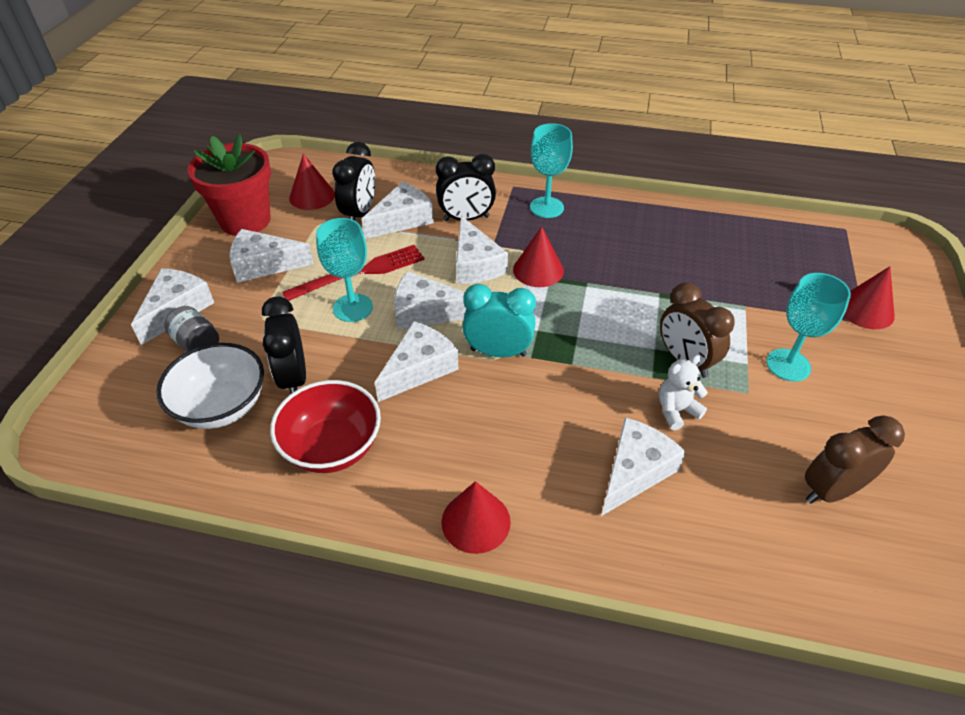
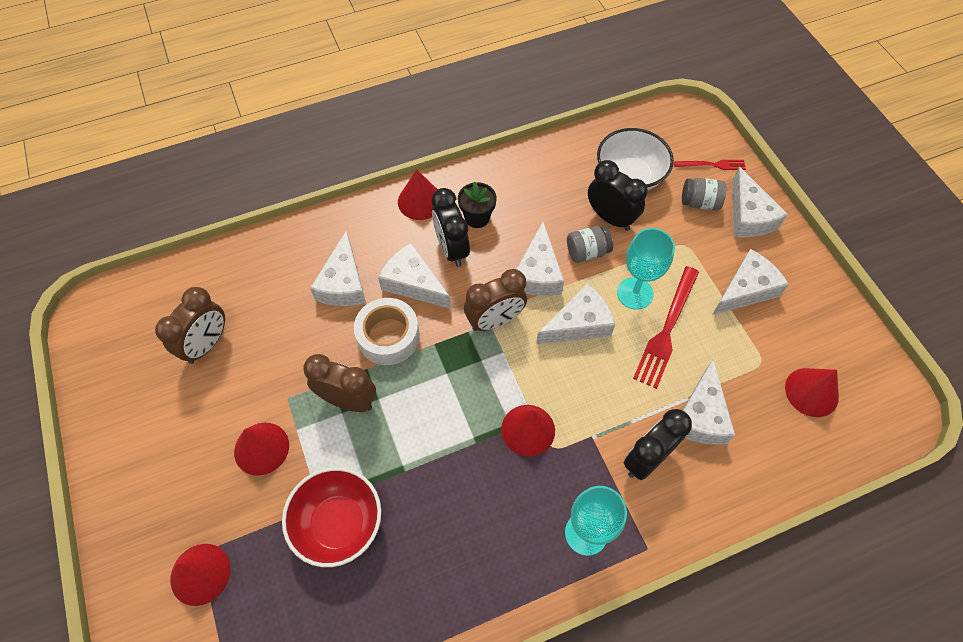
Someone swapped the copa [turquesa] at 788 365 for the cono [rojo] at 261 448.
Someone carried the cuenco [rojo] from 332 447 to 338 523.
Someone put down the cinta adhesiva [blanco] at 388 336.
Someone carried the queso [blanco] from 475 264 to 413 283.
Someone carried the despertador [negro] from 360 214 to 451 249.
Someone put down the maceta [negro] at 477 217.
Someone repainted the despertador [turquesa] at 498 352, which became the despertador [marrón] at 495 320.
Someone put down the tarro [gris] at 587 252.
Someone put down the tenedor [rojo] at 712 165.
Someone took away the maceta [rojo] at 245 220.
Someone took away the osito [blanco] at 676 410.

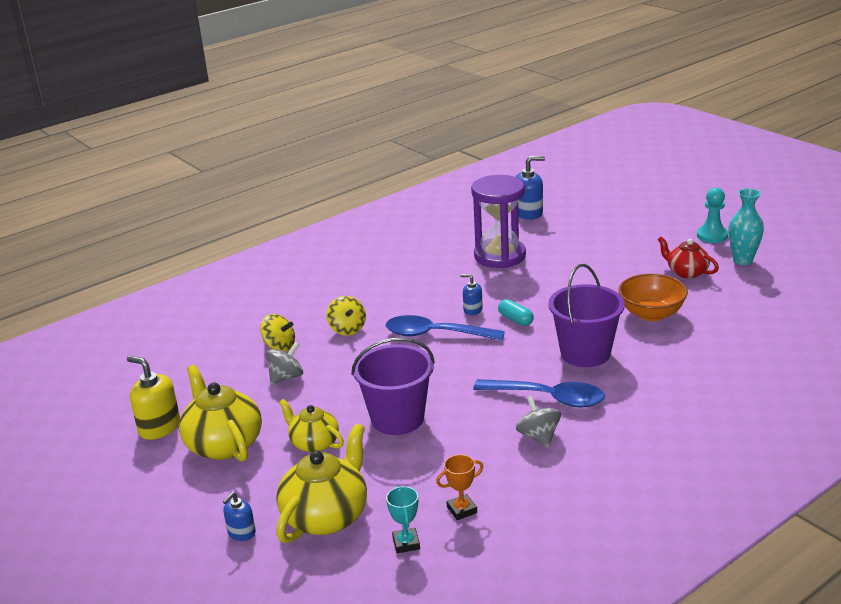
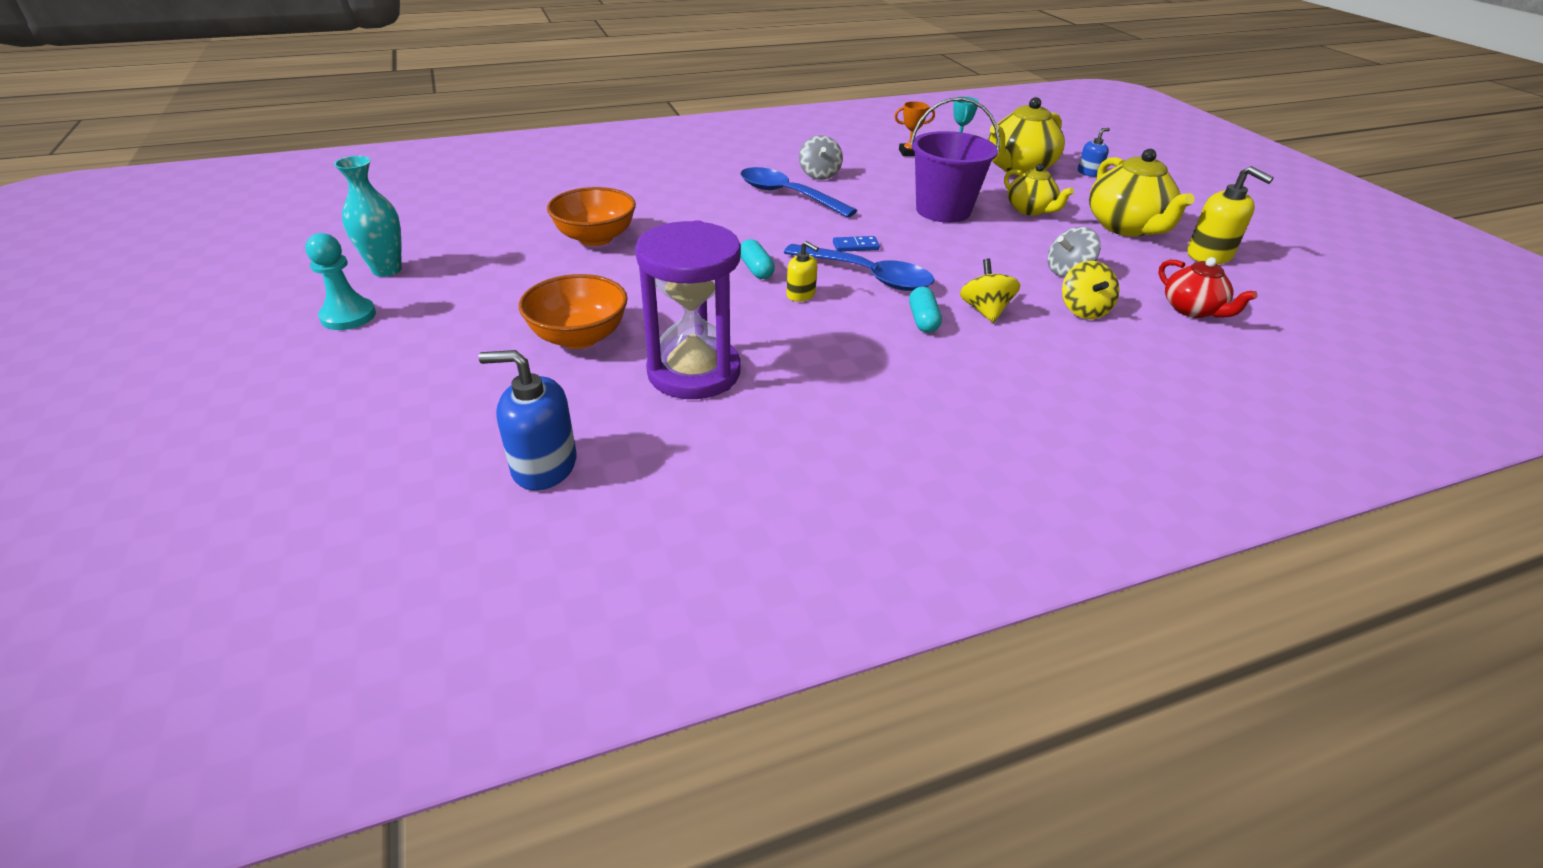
Someone put down the cuenco [naranja] at 579 337.
Someone repainted the dispensador de jabón [azul] at 472 310, which became the dispensador de jabón [amarillo] at 801 294.
Someone put down the ficha de dominó [azul] at 855 246.
Someone put down the cápsula [turquesa] at 923 320.
Someone rotated the peonza [amarillo] at 279 346 by 135 degrees counterclockwise.
Someone carried the tetera [rojo] from 686 272 to 1192 310.
Someone took away the balde [morado] at 585 353.

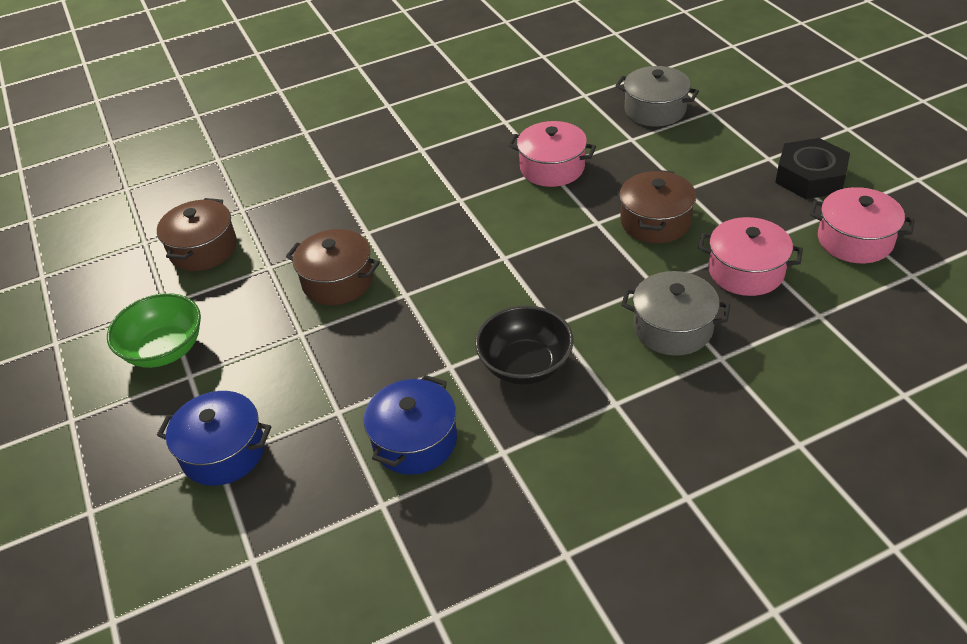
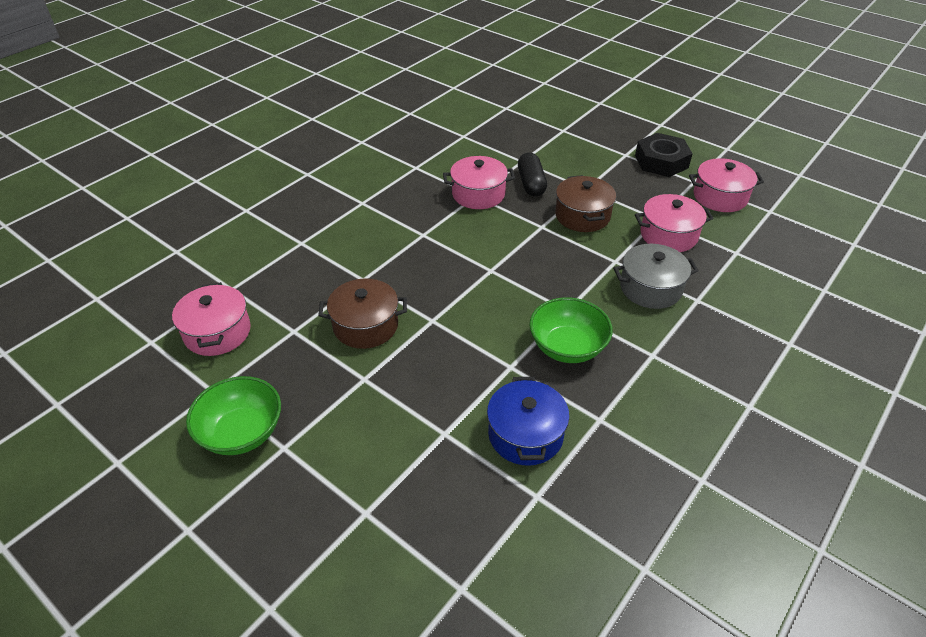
Someone repainted the olla [marrón] at 203 249, which became the olla [rosa] at 217 332.
Someone put down the cápsula [negro] at 531 183.
Someone repainted the cuenco [negro] at 525 365, which became the cuenco [verde] at 567 347.
Someone took away the olla [azul] at 223 452.
Someone took away the olla [gris] at 655 110.

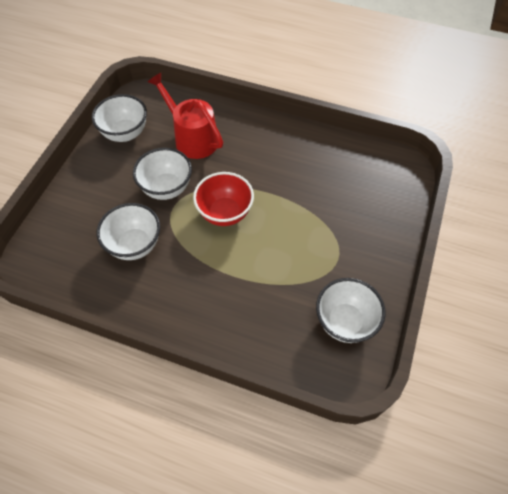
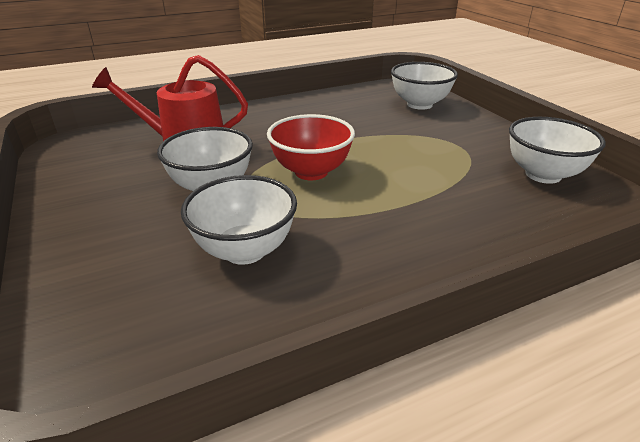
Someone carried the cuenco [blanco] from 125 133 to 419 104.

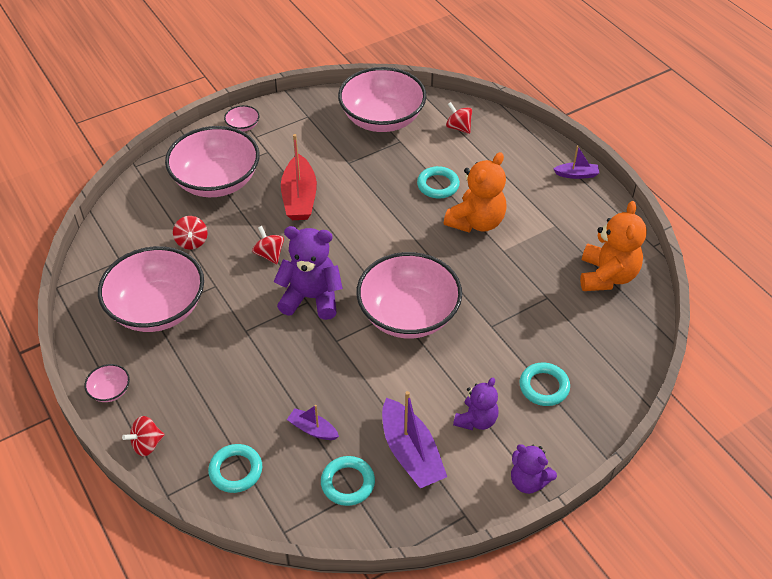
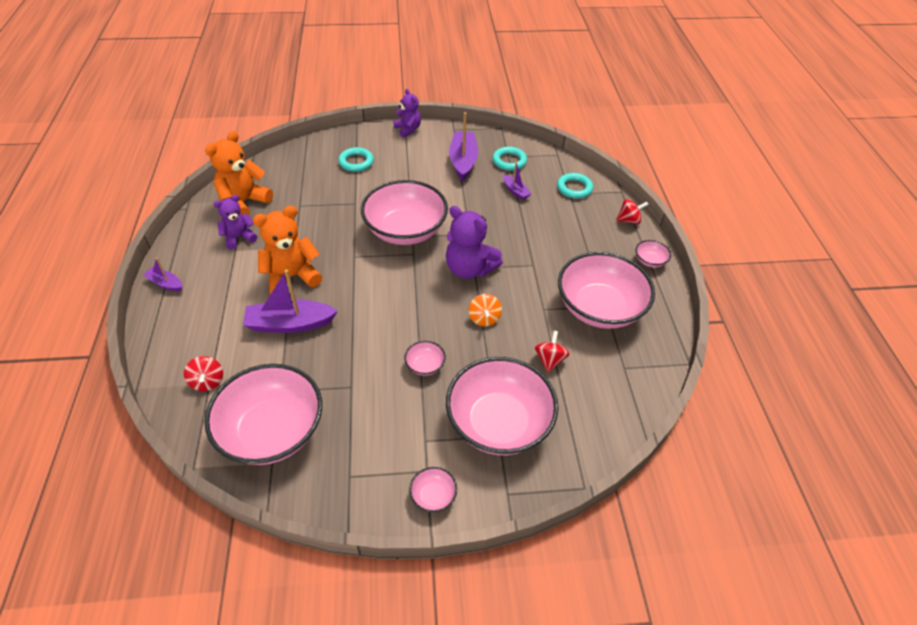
Someone carried the osito [morado] from 476 420 to 239 238.
Someone swapped the anillo [turquesa] at 438 185 for the barco [morado] at 290 324.
Someone swapped the barco [rojo] at 299 197 for the cuenco [rosa] at 425 365.
Someone repainted the peonza [rojo] at 269 254, which became the peonza [naranja] at 484 318.

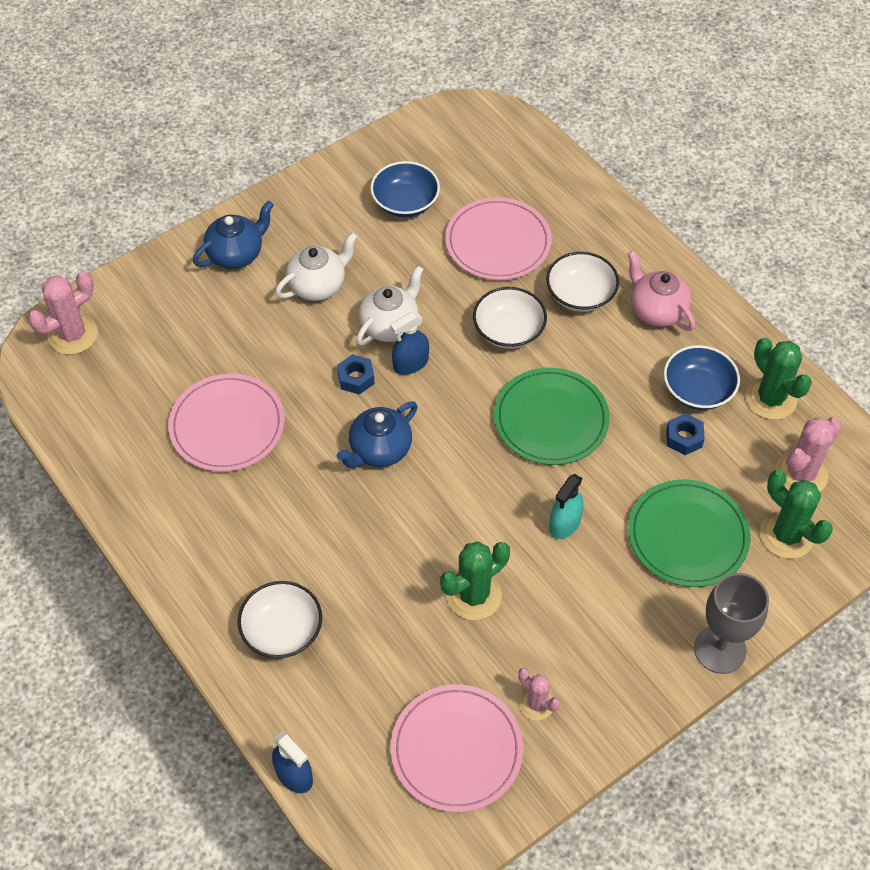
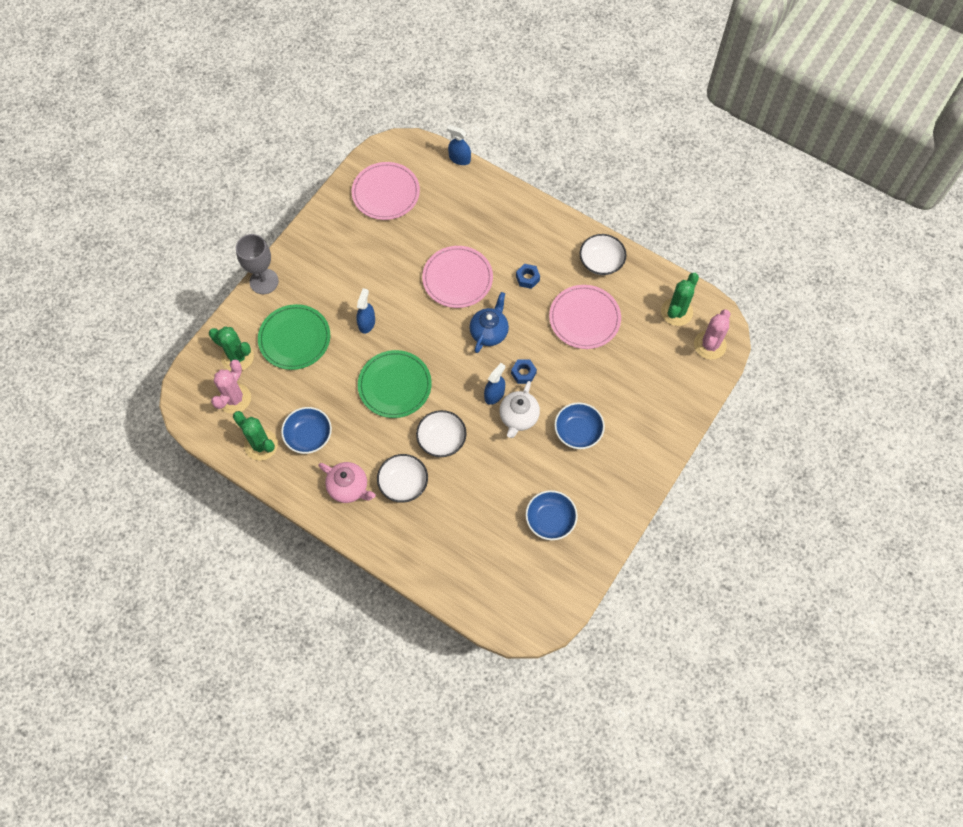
Someone repainted the pulverizador [turquesa] at 565 523, which became the pulverizador [azul] at 367 323.
Someone carried the plato [rosa] from 498 242 to 457 278.
Someone carried the tuerca [azul] from 684 438 to 527 278.
Someone swapped the tetera [blanco] at 318 285 for the cuenco [azul] at 578 431.
Someone carried the cuenco [blanco] from 282 630 to 601 262.
Someone carried the cactus [verde] from 473 595 to 676 312.
Someone took away the tetera [azul] at 236 254.
Someone took away the cactus [rosa] at 536 704.

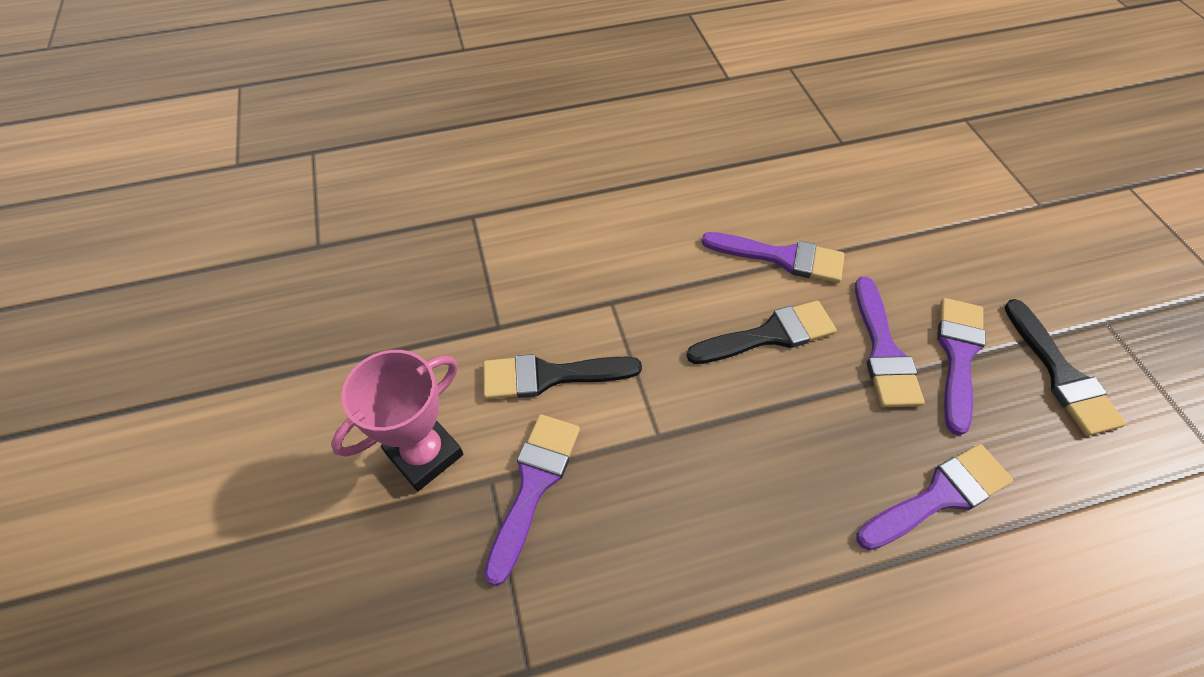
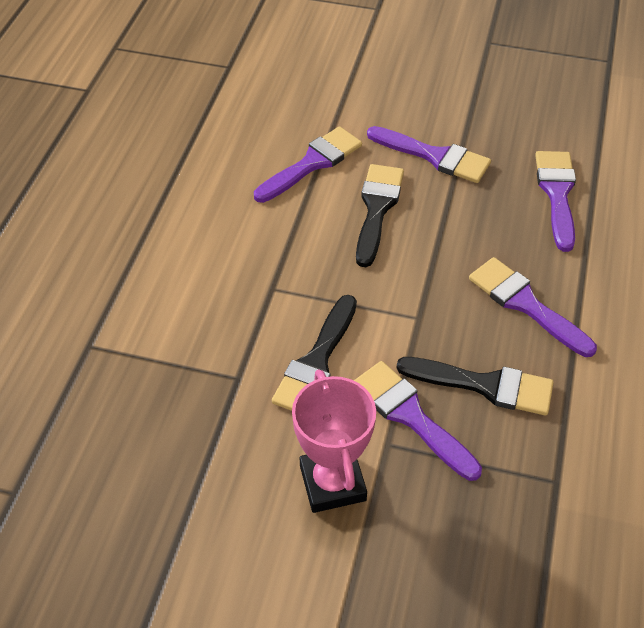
Someone carried the pincel [negro] from 1061 374 to 485 385.
Someone carried the pincel [morado] from 958 355 to 525 304.

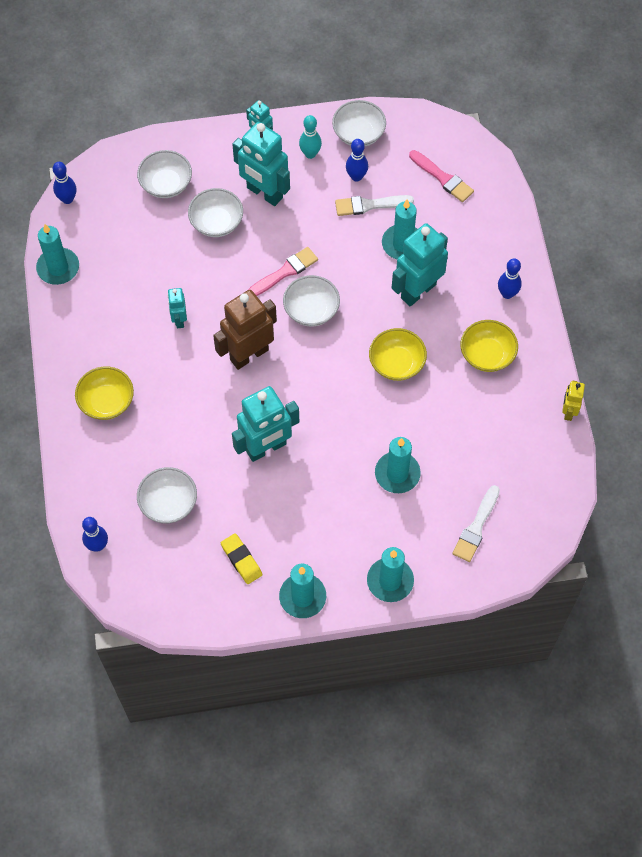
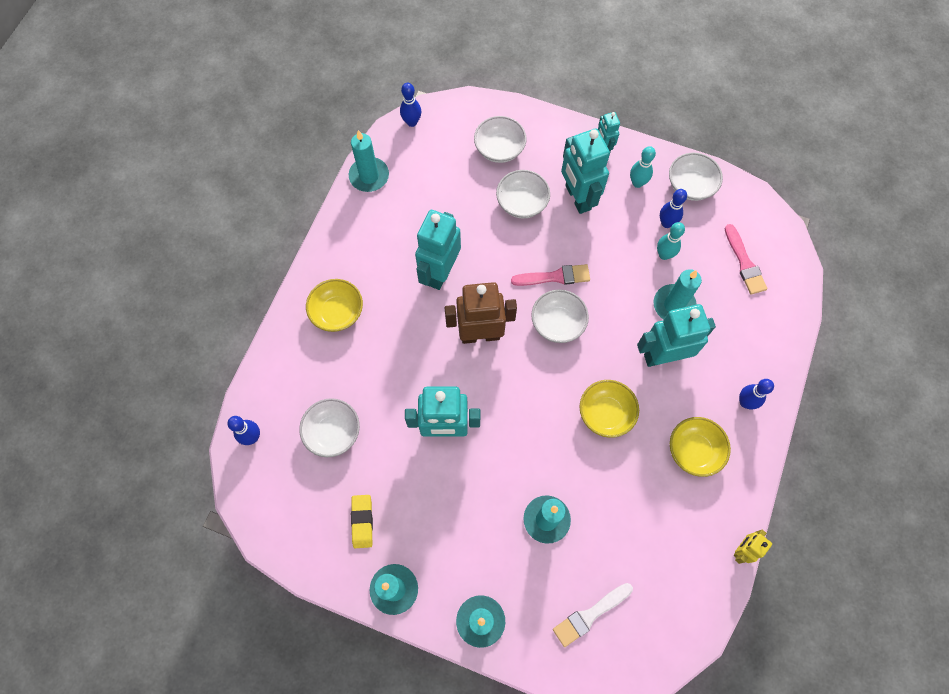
Someone scaled the robot [turquesa] at 179 319 by 1.98.
Someone swapped the pincel [blanco] at 370 205 for the bolo [turquesa] at 664 255.

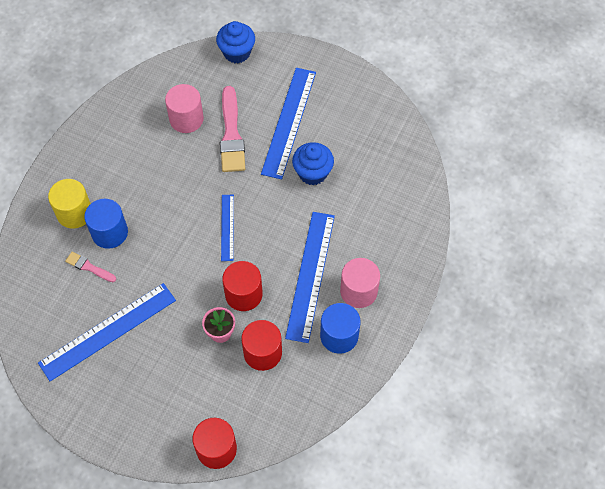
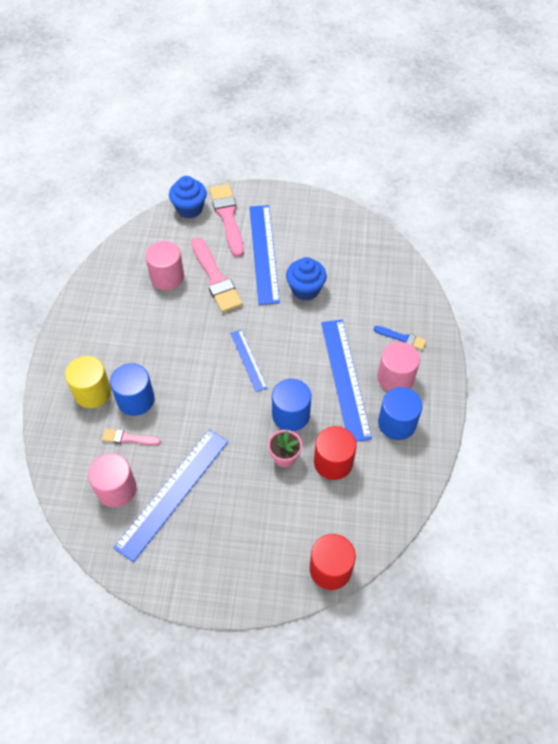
Someone put down the cilindro [rosa] at 116 489.
Someone put down the pincel [rosa] at 227 217.
Someone repainted the cilindro [rojo] at 243 294, which became the cilindro [azul] at 291 415.
Someone put down the pincel [azul] at 402 338.

